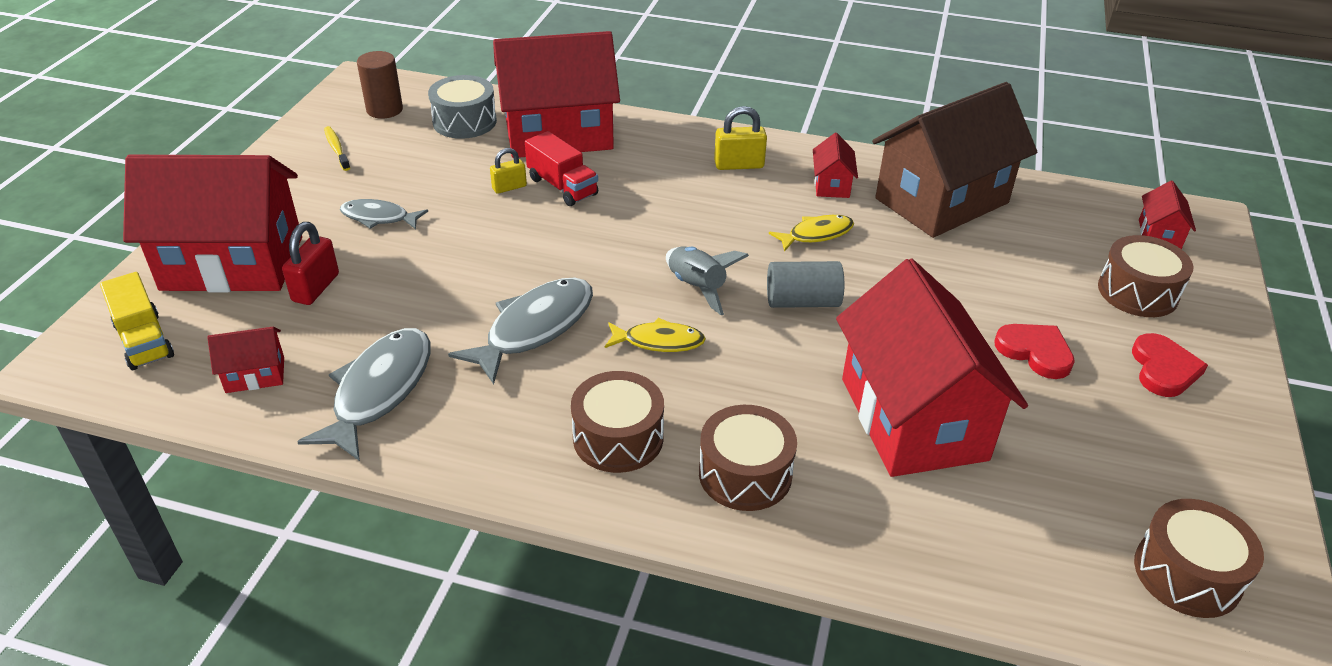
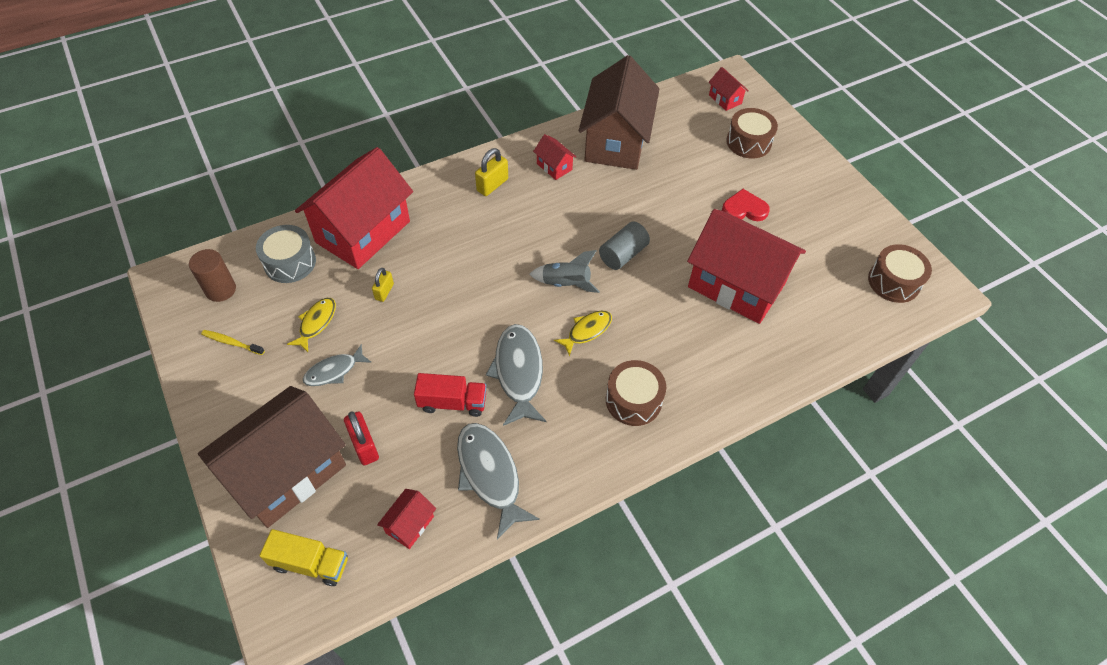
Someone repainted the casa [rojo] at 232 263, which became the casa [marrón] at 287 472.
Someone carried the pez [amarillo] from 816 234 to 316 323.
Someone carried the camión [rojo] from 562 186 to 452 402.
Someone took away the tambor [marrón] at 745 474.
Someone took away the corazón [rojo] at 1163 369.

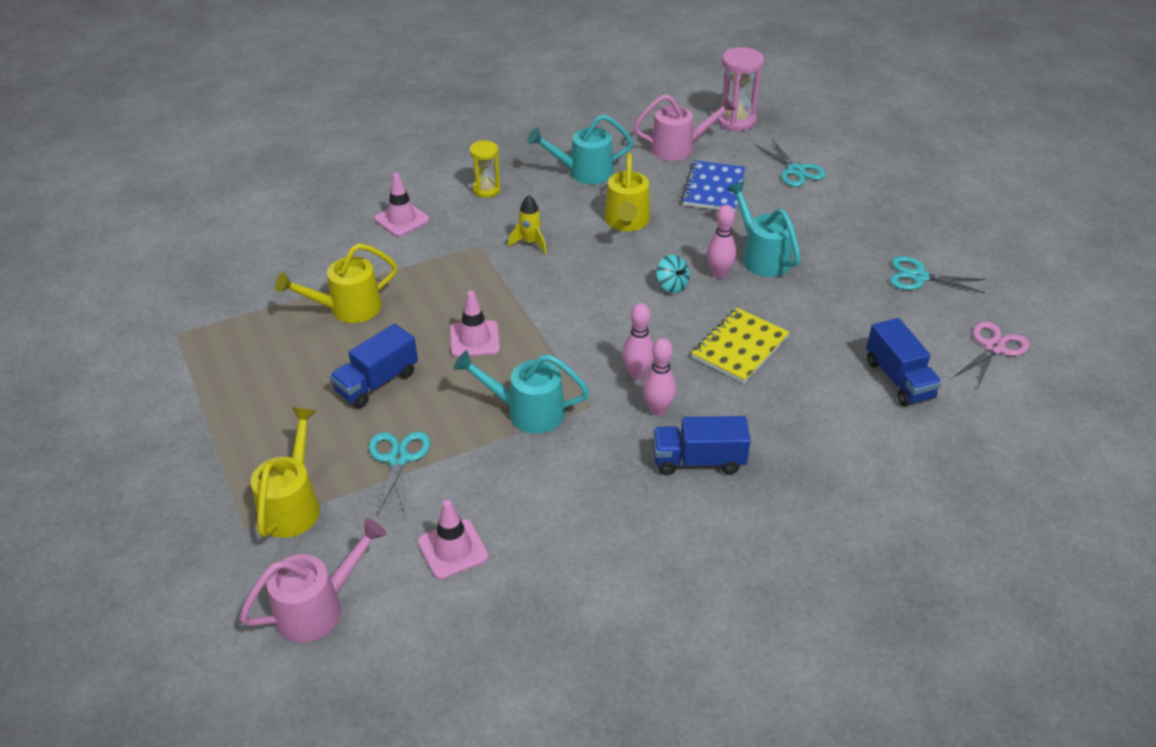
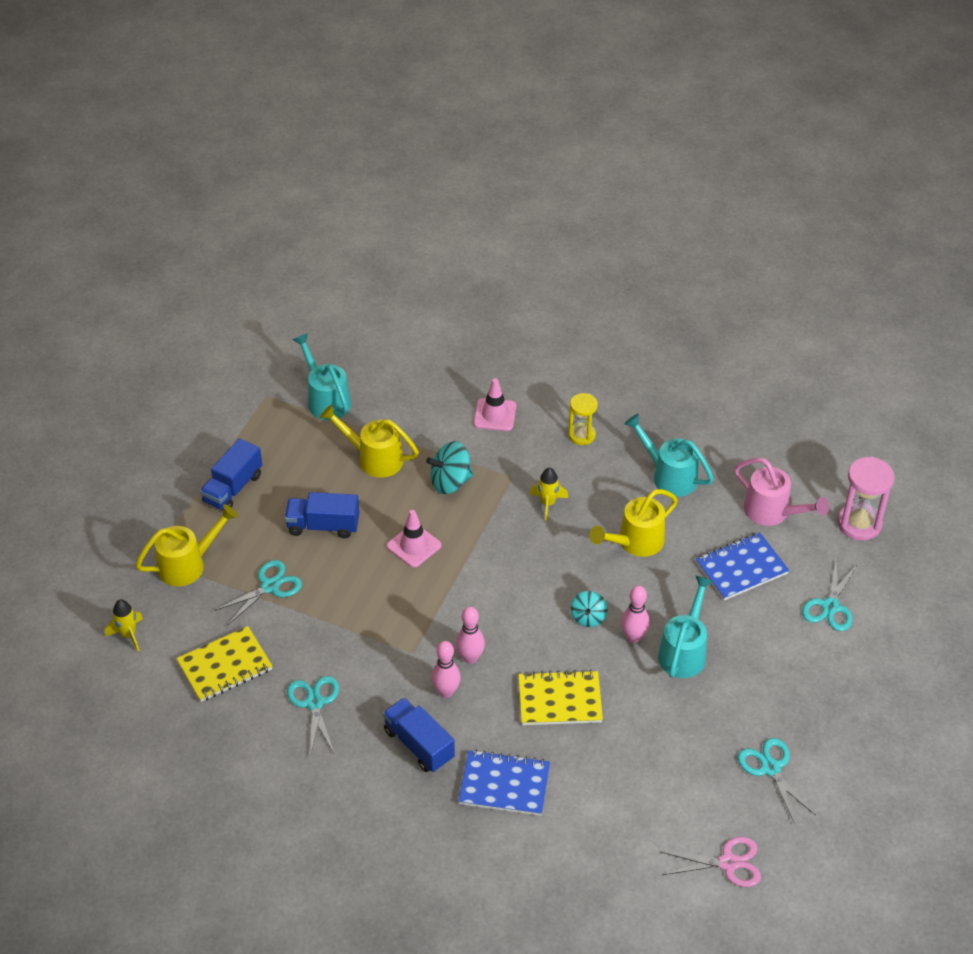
Someone swapped the regadera [rosa] at 318 607 for the cohete [amarillo] at 128 635.
Someone swapped the cono de tráfico [rosa] at 453 549 for the cuaderno [amarillo] at 225 666.
Someone carried the camión [azul] from 898 379 to 233 488.
Someone put down the tijeras [turquesa] at 315 703.
Someone carried the regadera [turquesa] from 527 412 to 326 399.
Someone put down the peonza [turquesa] at 450 482.
Someone put down the cuaderno [azul] at 504 784.

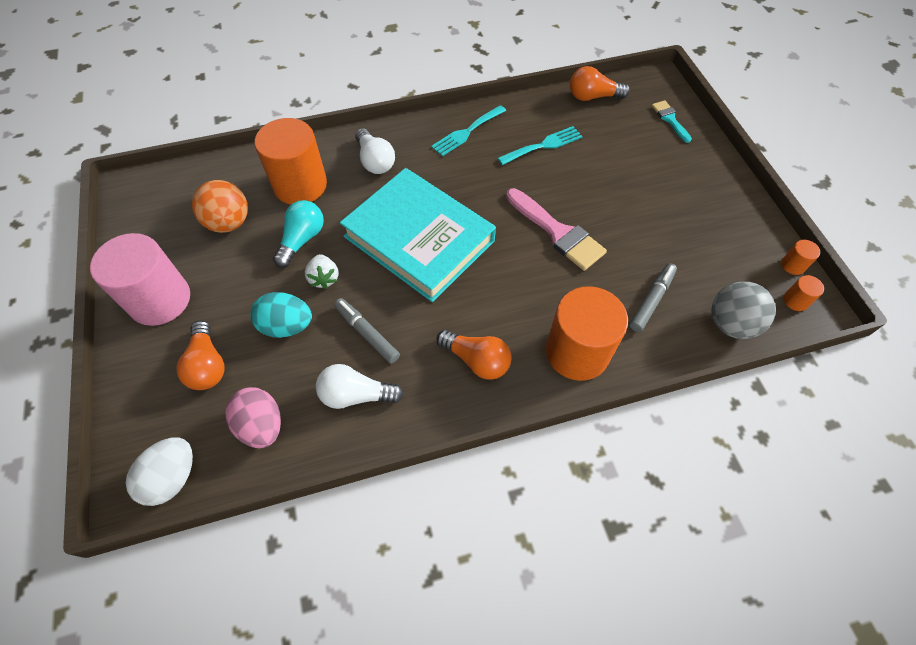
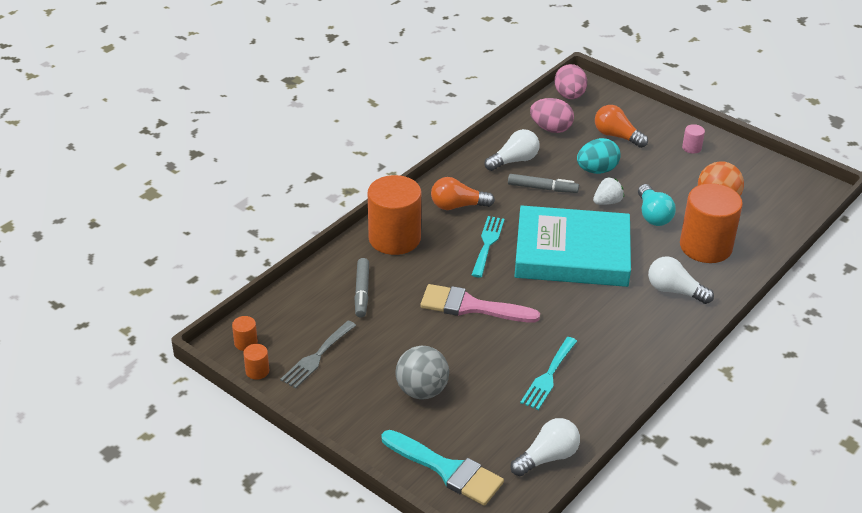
Someone put down the tenedor [gris] at 317 357.
Someone scaled the pincel [turquesa] at 670 119 by 1.81.
Someone carried the pelota [gris] from 730 324 to 422 390.
Someone carried the tenedor [turquesa] from 466 132 to 487 244.
Someone repainted the bombilla [naranja] at 592 97, which became the bombilla [blanco] at 547 457.
Someone repainted the huevo [blanco] at 172 477, which became the huevo [rosa] at 569 96.
Someone rotated the fresa [blanco] at 324 278 by 105 degrees clockwise.
Someone scaled the cilindro [rosa] at 160 300 by 0.40.

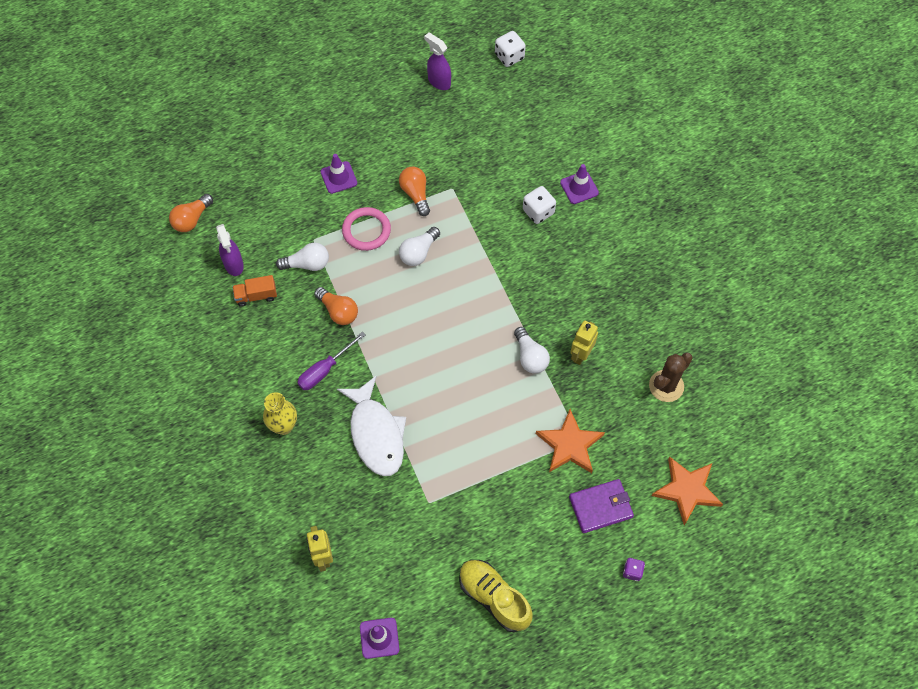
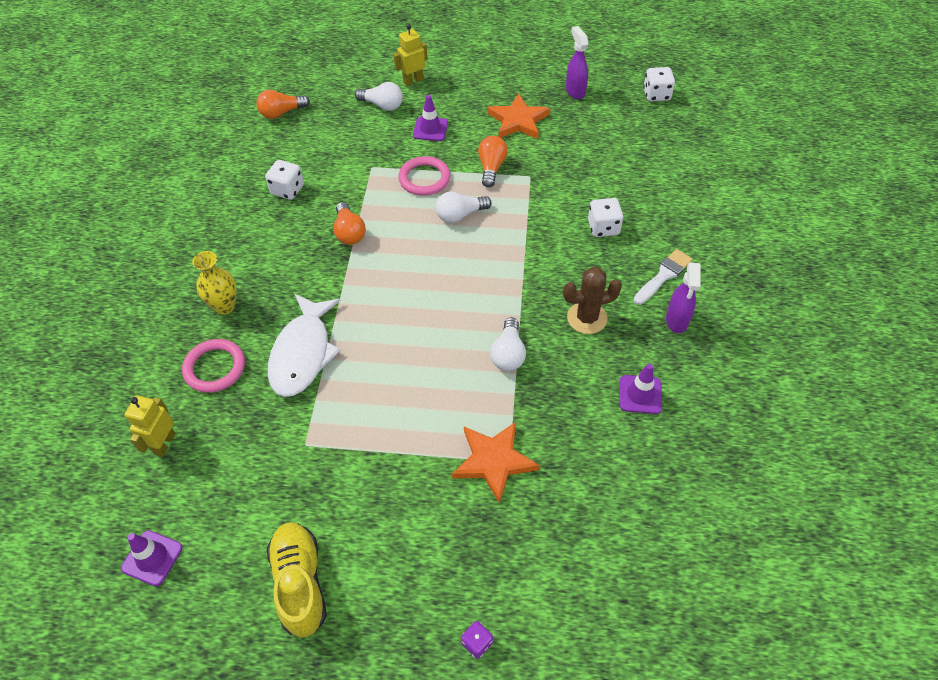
Someone put down the anillo [rosa] at 215 368.
Someone swapped the camión [naranja] at 256 296 for the dado [blanco] at 287 190.
Someone carried the bombilla [blanco] from 307 264 to 382 105.
Someone carried the robot [amarillo] from 580 354 to 413 80.
Someone carried the estrella [naranja] from 687 490 to 518 120.
Someone carried the cactus [marrón] from 666 386 to 587 318.
Someone carried the cono de tráfico [morado] from 579 187 to 640 394.
Someone put down the pincel [blanco] at 663 276.
Someone carried the pulverizador [morado] from 234 265 to 677 321.
Someone took away the destornillador [morado] at 325 370.
Someone took away the cartera [morado] at 601 507.

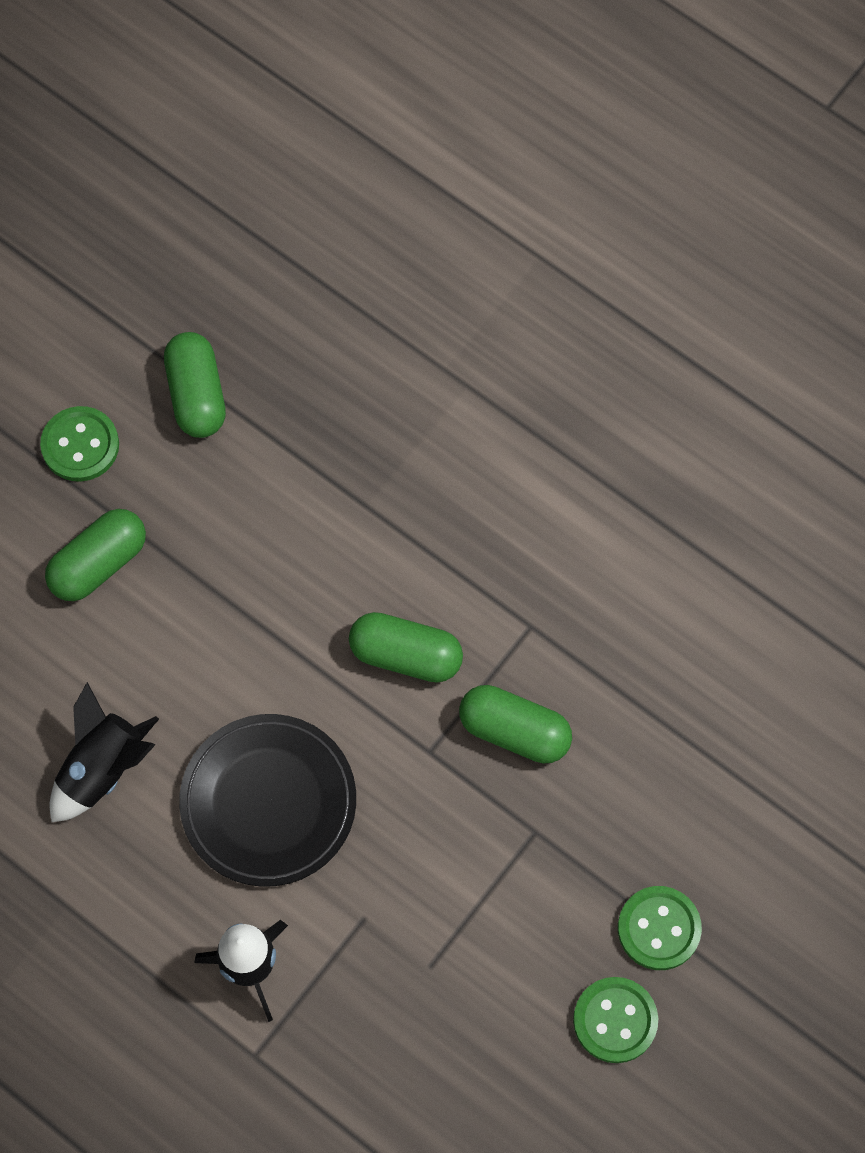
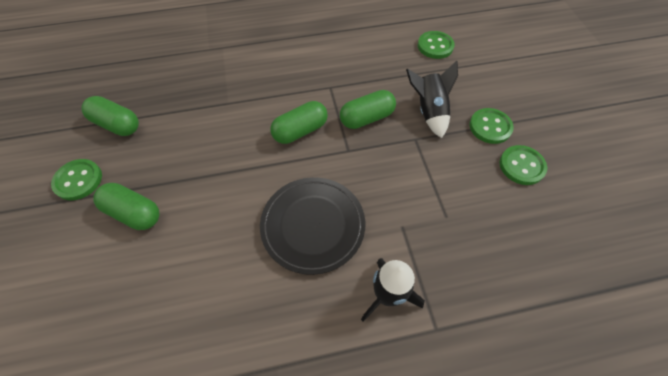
Someone rotated the cápsula [verde] at 99 564 by 60 degrees counterclockwise.
Someone carried the cohete [negro] from 102 769 to 429 111.
Someone put down the botón [verde] at 435 46.

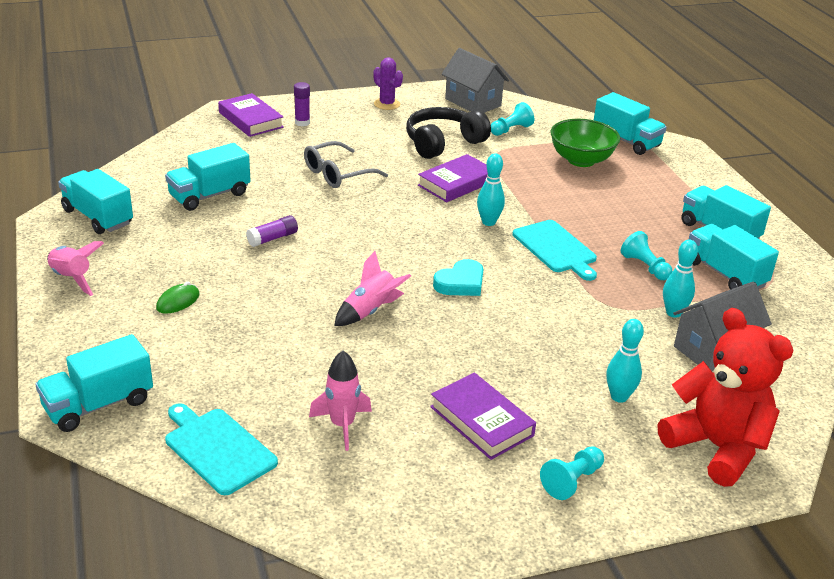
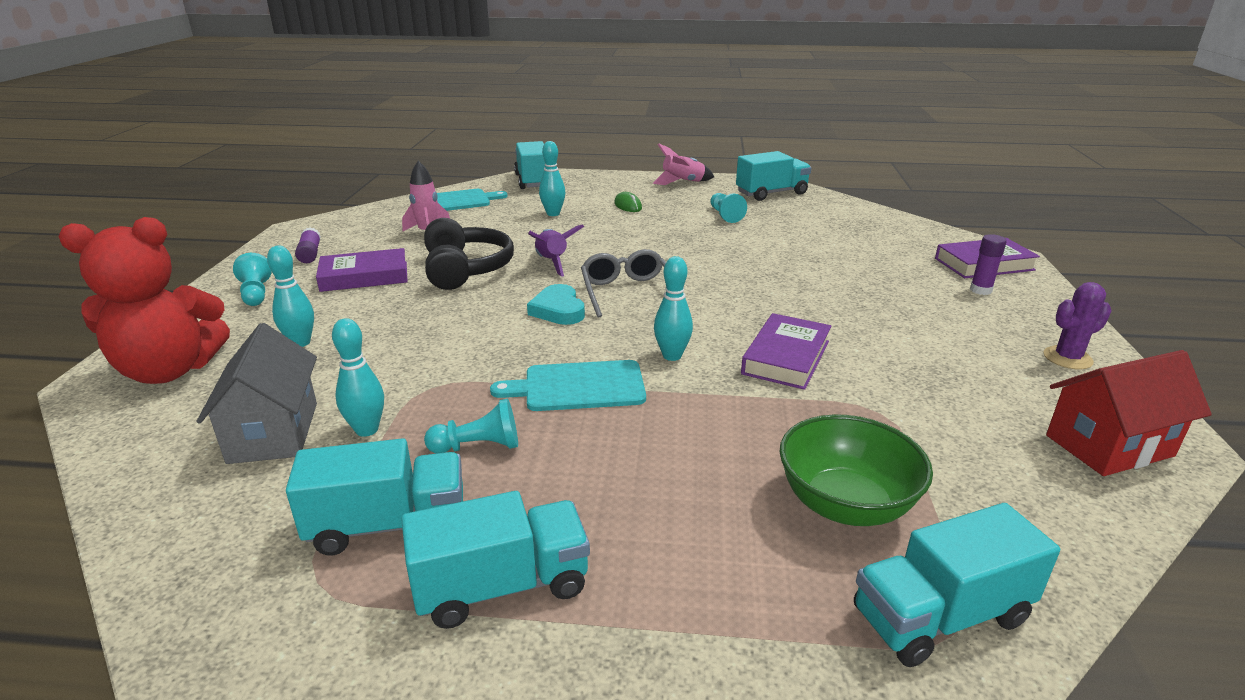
Someone carried the barra de pegamento [morado] from 273 238 to 310 254.
Someone carried the auriculares [negro] from 443 143 to 465 269.
Someone repainted the cohete [rosa] at 370 311, which became the cohete [morado] at 552 263.
Someone put down the bolo [turquesa] at 553 214.
Someone carried the gafas [gris] from 337 174 to 627 292.
Someone carried the peón [turquesa] from 511 130 to 725 215.
Someone rotated the libro [morado] at 456 183 by 45 degrees clockwise.
Someone repainted the casa [gris] at 473 102, which became the casa [rojo] at 1109 446.
Someone took away the camión [turquesa] at 209 195.

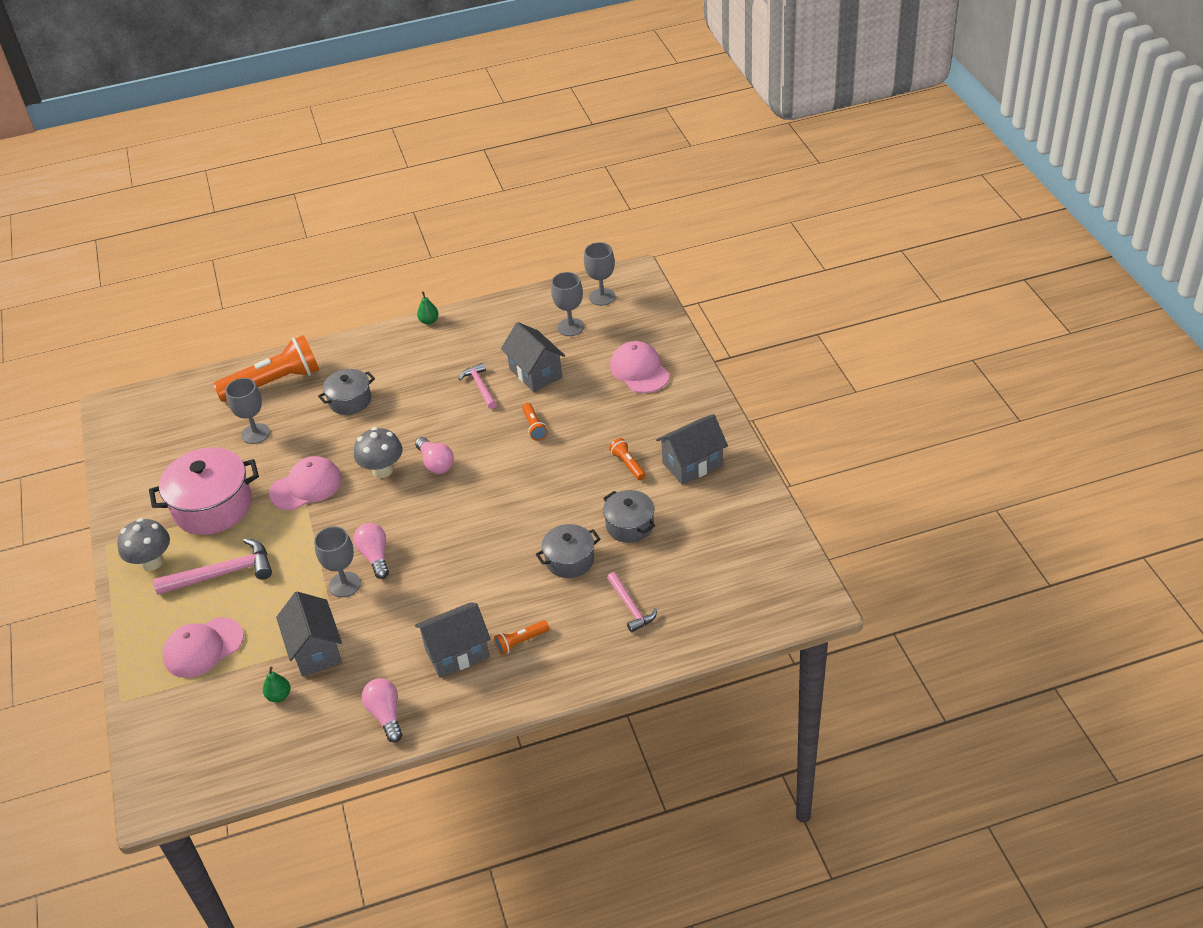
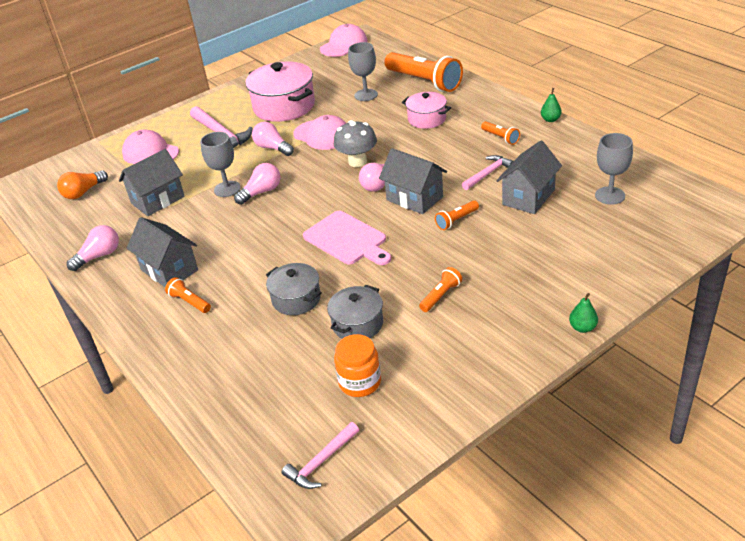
Someone put down the bombilla [naranja] at 83 192.
Someone put down the bombilla [rosa] at 272 148.
Someone carried the martillo [rosa] from 631 607 to 321 462.
Someone put down the tabla de cortar [rosa] at 347 239.
Someone carried the gorra [rosa] from 639 370 to 344 45.
Someone put down the tarro [naranja] at 360 382.
Someone carried the casa [gris] from 692 464 to 414 198.
Someone repainted the olla [gris] at 350 401, which became the olla [rosa] at 427 119.
Someone put down the lámpara de mano [naranja] at 500 138.
Someone carried the pera [verde] from 279 696 to 582 328.
Someone took away the seta [gris] at 152 562.
Someone took away the copa [gris] at 602 297.

